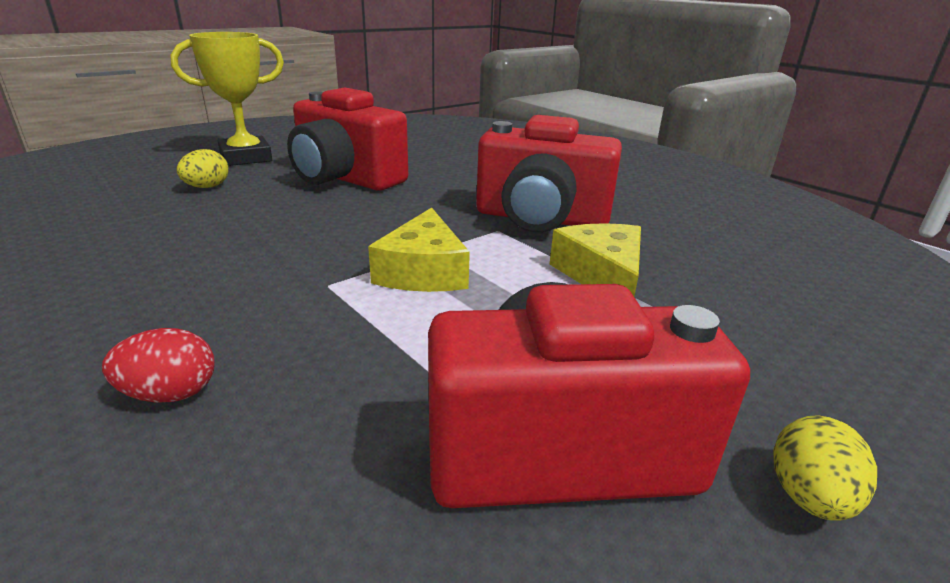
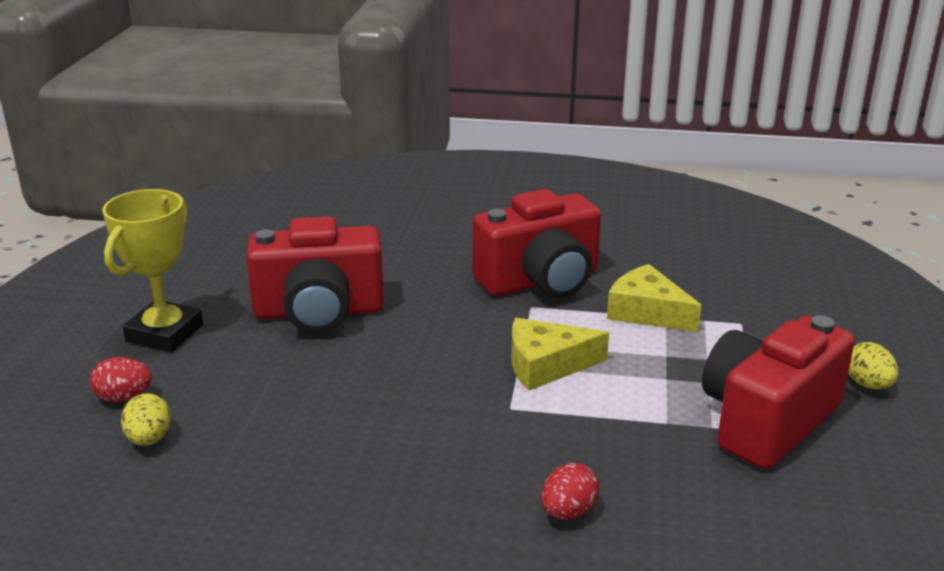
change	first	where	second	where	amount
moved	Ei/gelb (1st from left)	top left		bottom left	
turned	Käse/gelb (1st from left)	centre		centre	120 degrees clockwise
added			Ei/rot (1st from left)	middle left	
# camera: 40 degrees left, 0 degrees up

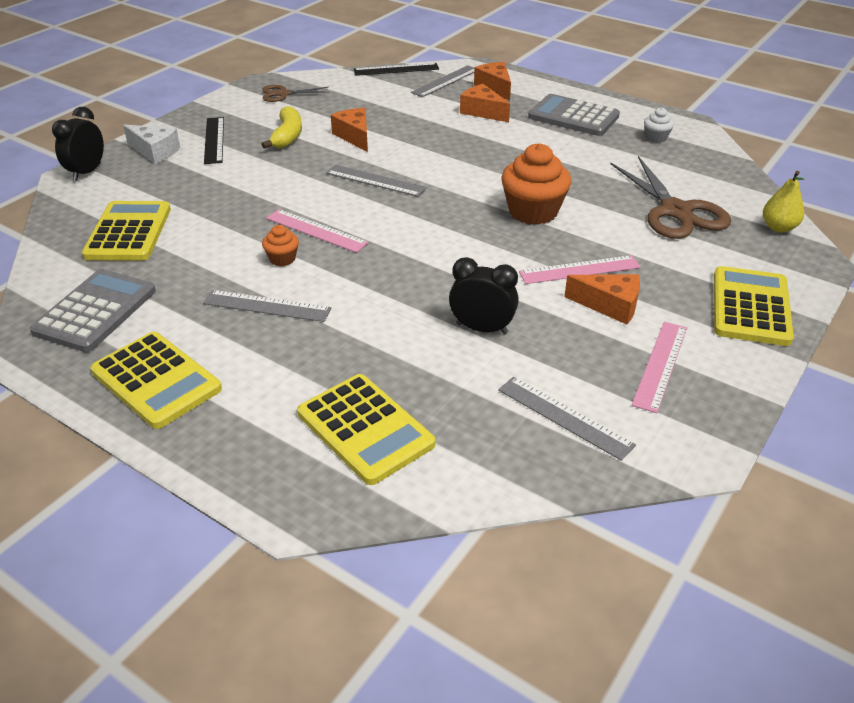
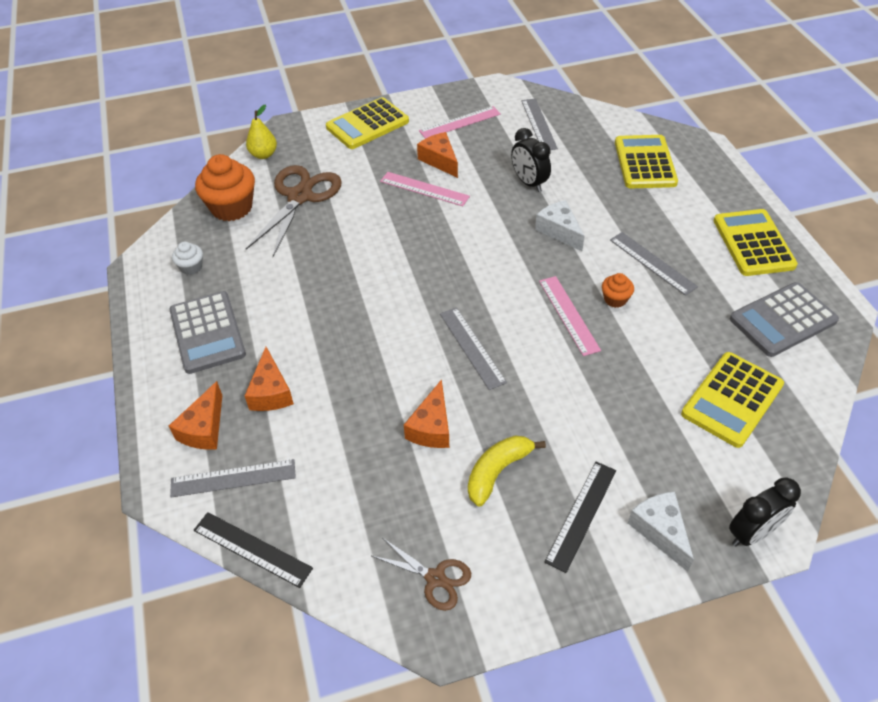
change	first	where	second	where	amount
moved	Muffin/orange (2nd from left in the first image)	top centre	Muffin/orange (1st from left)	top left	
added			Käse/weiß (1st from left)	top centre	
# camera: 140 degrees left, 10 degrees up

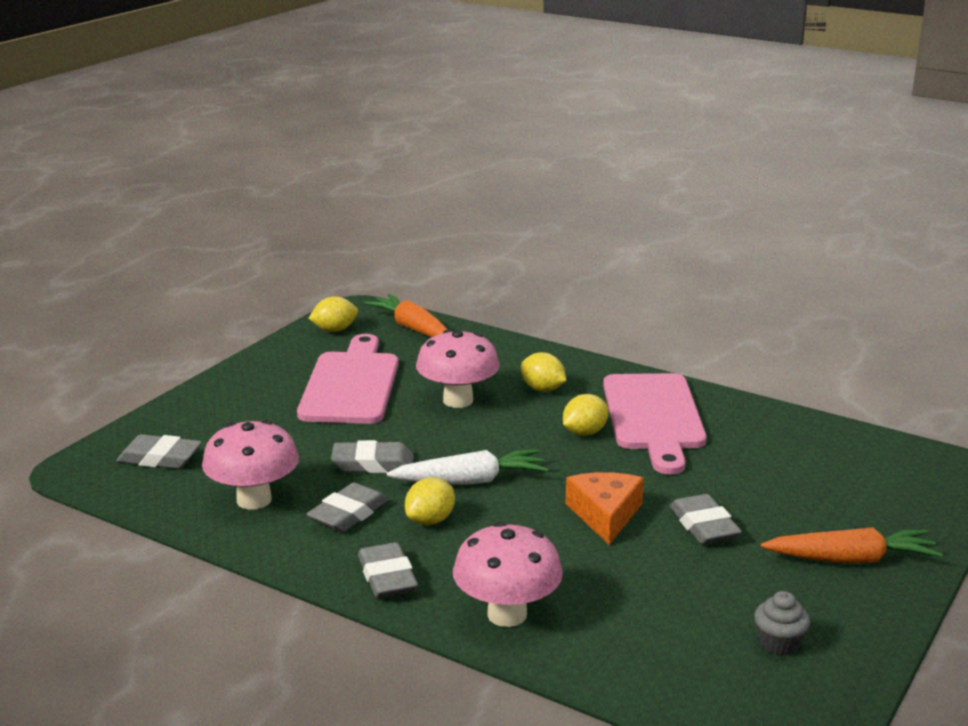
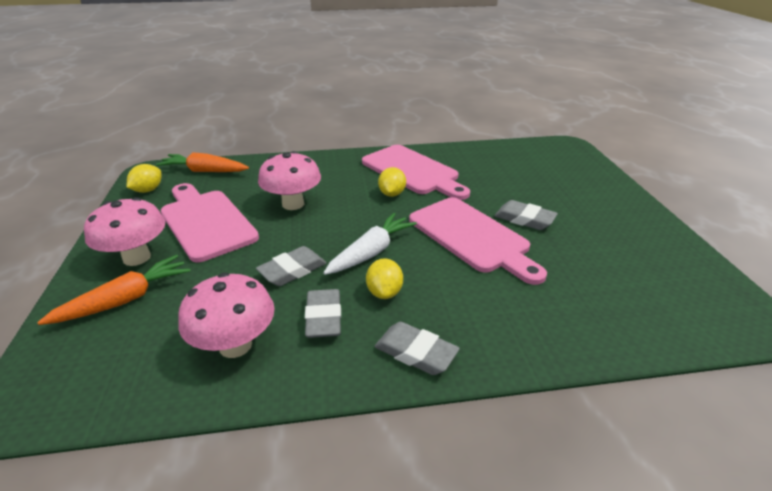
change	first	where	second	where	amount
removed	Zitrone/gelb (3rd from left)	centre			
removed	Radiergummi/grau (1st from left)	middle left			
replaced	Käse/orange	bottom centre	Schneidebrett/rosa (3rd from left)	centre	
moved	Pilz/rosa (3rd from left in the first image)	bottom centre	Pilz/rosa (1st from left)	middle left	
moved	Karotte/orange (2nd from left in the first image)	bottom right	Karotte/orange (1st from left)	middle left	
removed	Muffin/grau	bottom right			
# camera: 40 degrees left, 10 degrees up

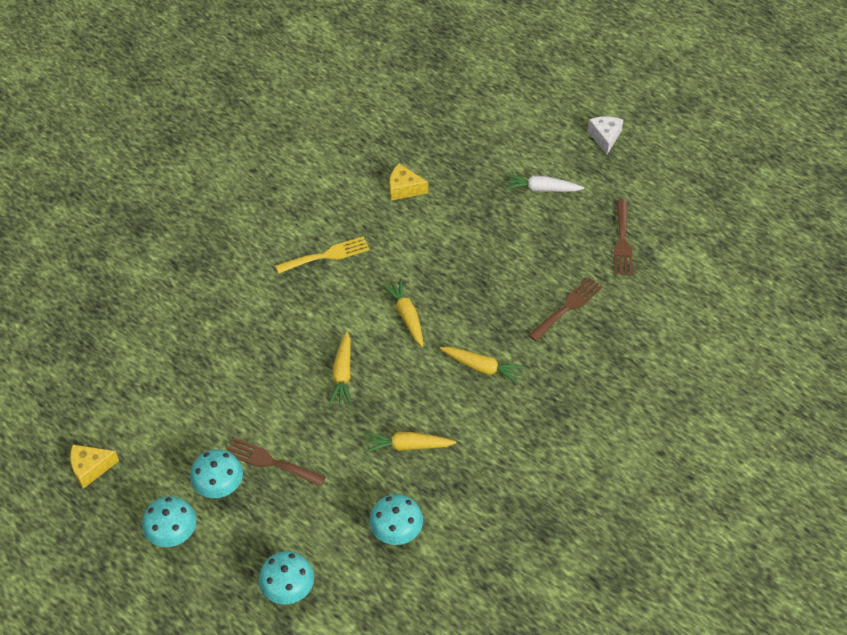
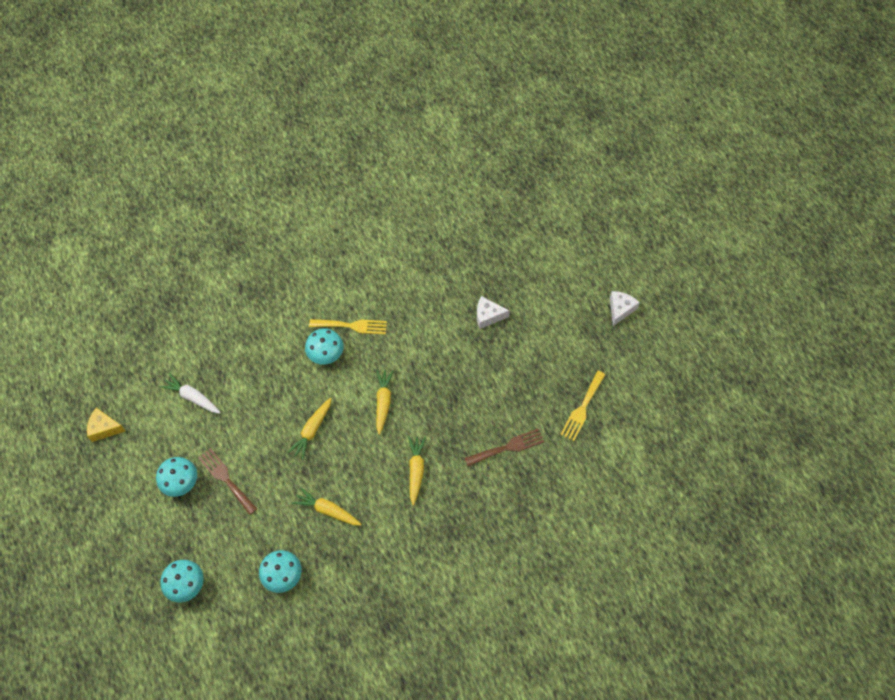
change	first	where	second	where	amount
removed	Käse/gelb (2nd from left)	top centre			
moved	Karotte/weiß	top centre		middle left	
recoloured	Gabel/braun (3rd from left)	middle right	Gabel/gelb (2nd from left)	centre	
turned	Karotte/gelb (4th from left)	centre		bottom centre	135 degrees counterclockwise
moved	Pilz/türkis (1st from left in the first image)	bottom left	Pilz/türkis (4th from left)	centre	
added			Käse/weiß (1st from left)	centre	
# camera: 25 degrees right, 10 degrees up

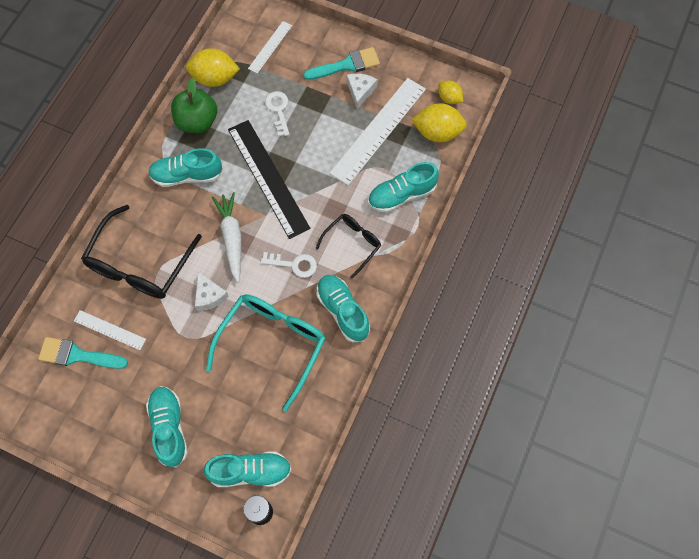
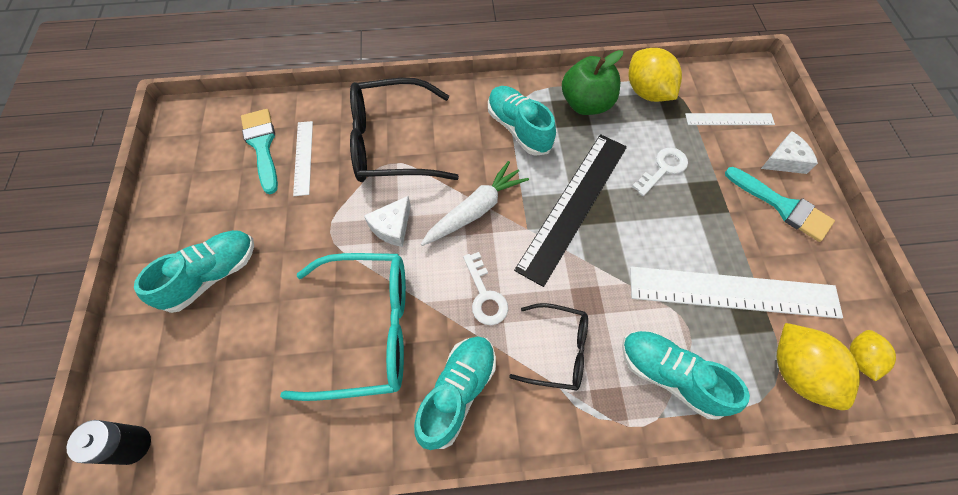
change	first	where	second	where	amount
moved	Käse/weiß (2nd from left)	top centre		top right	
removed	Schuh/türkis (3rd from left)	bottom centre			
# camera: 60 degrees right, 5 degrees down

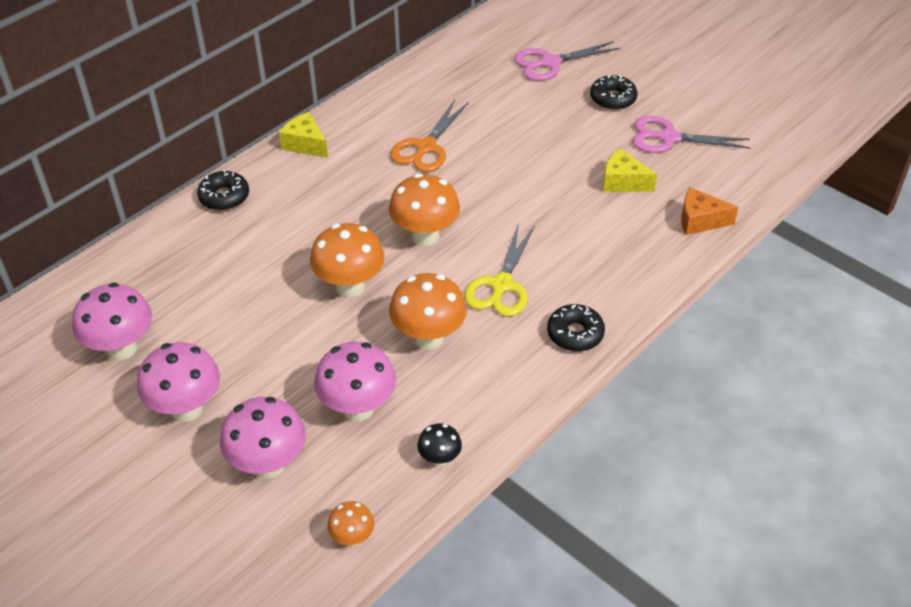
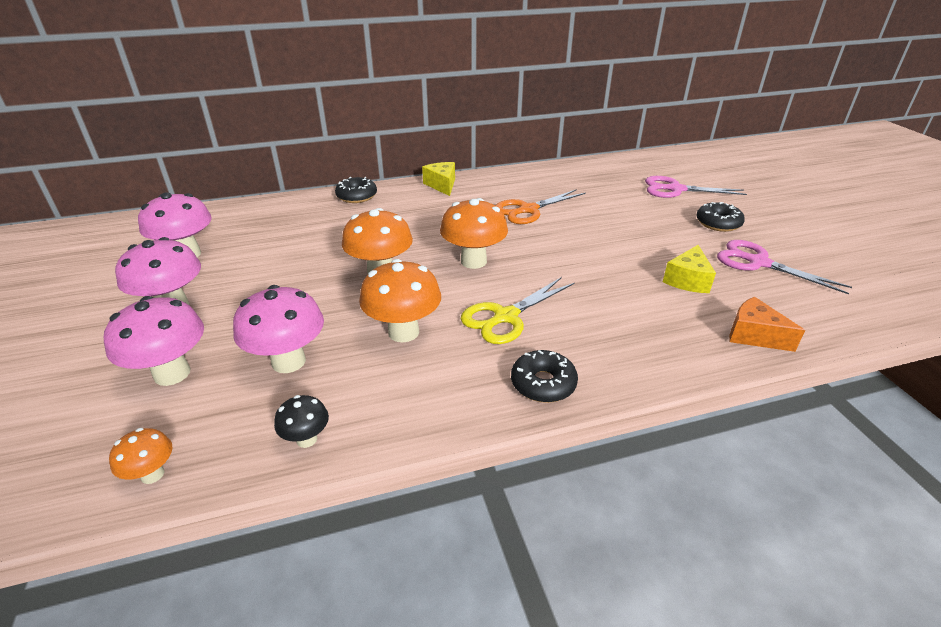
change	first	where	second	where	amount
turned	Käse/gelb (2nd from left)	top right		middle right	120 degrees counterclockwise
# camera: 30 degrees right, 10 degrees down

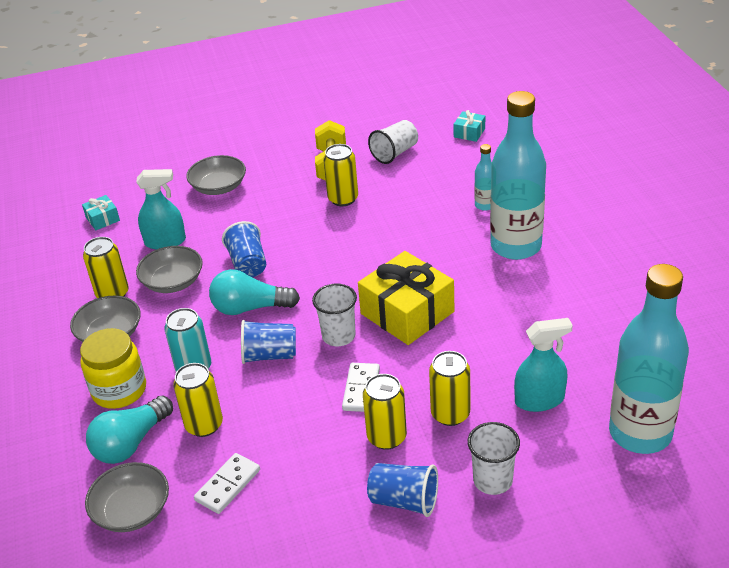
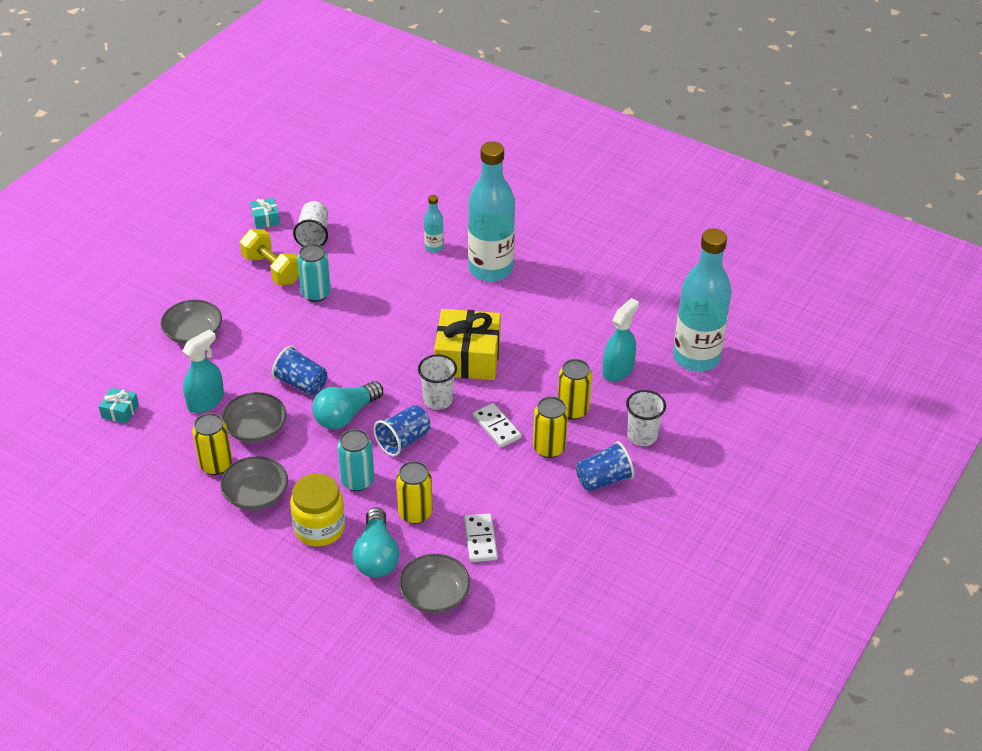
change	first	where	second	where	amount
moved	Geschenk/türkis (2nd from left)	top centre		top left	
recoloured	Dose/gelb (3rd from left)	top centre	Dose/türkis (1st from left)	middle left	
# camera: 45 degrees left, 5 degrees up

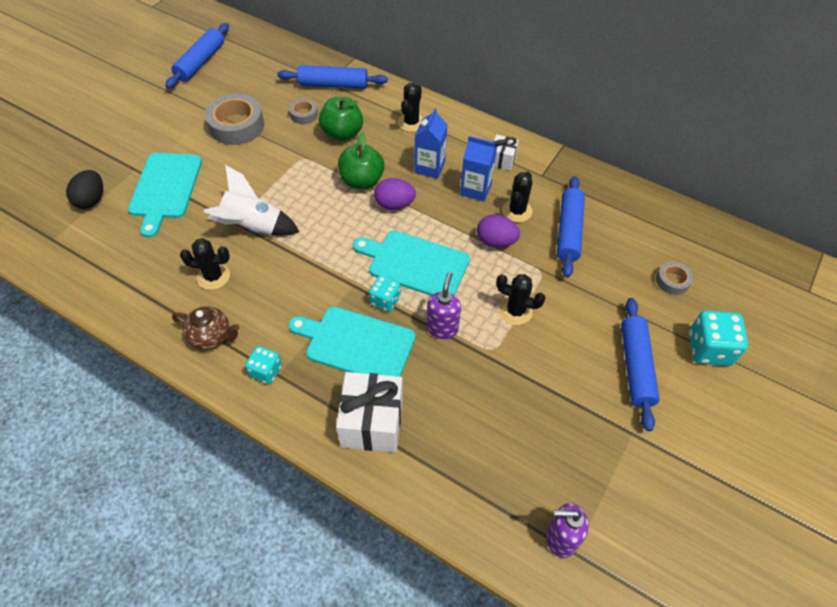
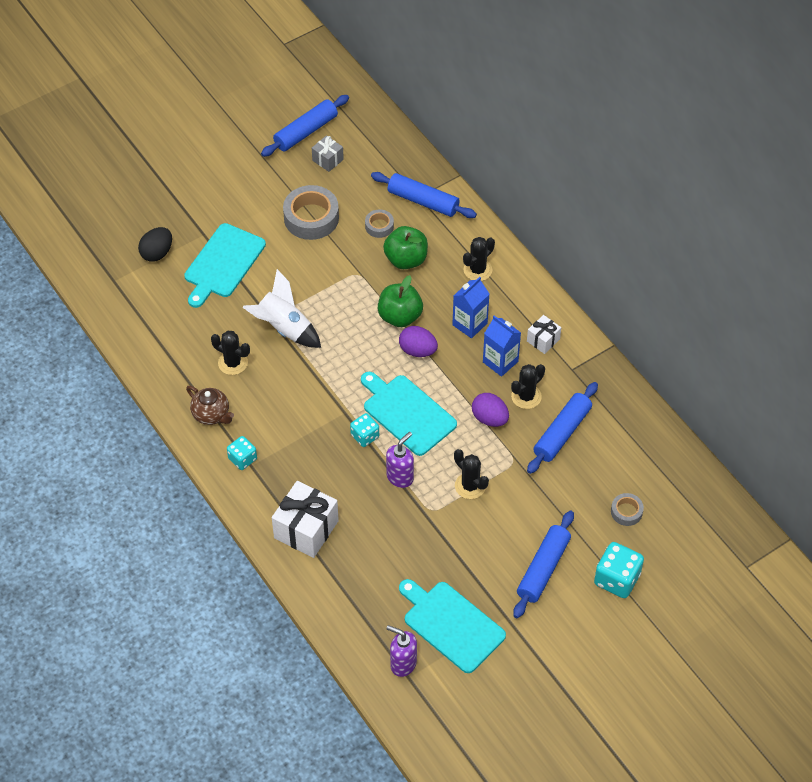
change	first	where	second	where	amount
moved	Schneidebrett/türkis (2nd from left in the first image)	centre	Schneidebrett/türkis (3rd from left)	bottom centre	
added			Geschenk/grau	top centre	
# camera: 25 degrees right, 0 degrees up

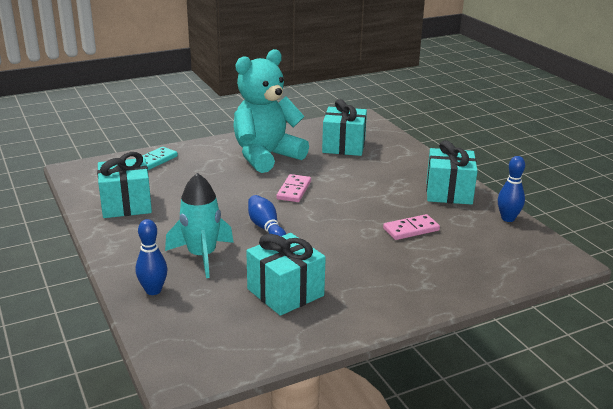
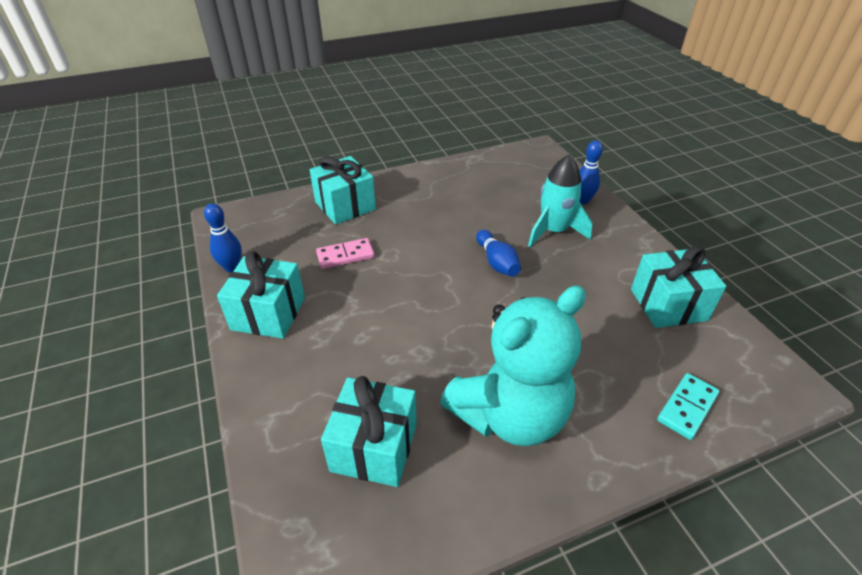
change	first	where	second	where	amount
removed	Dominostein/rosa (1st from left)	centre			
moved	Geschenk/türkis (2nd from left)	bottom centre		top centre	
# camera: 175 degrees left, 15 degrees up

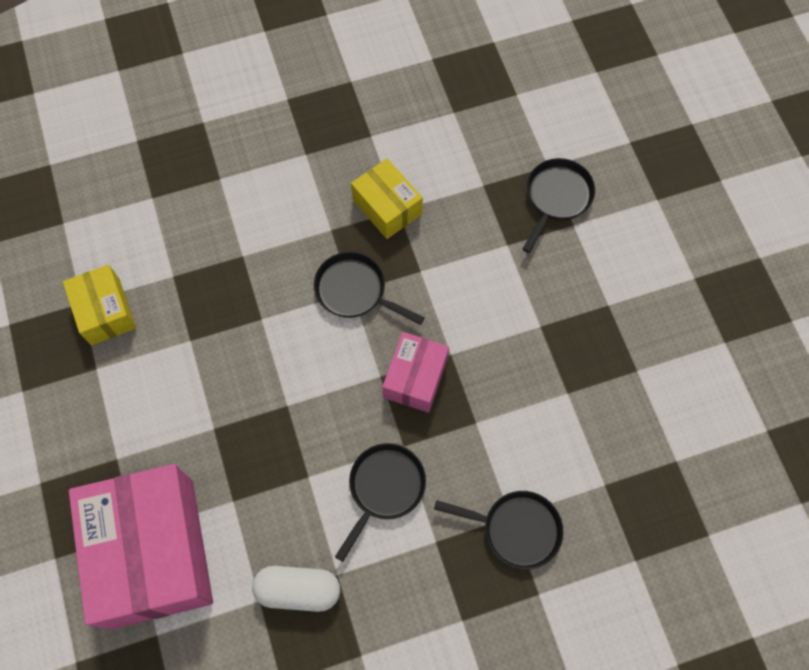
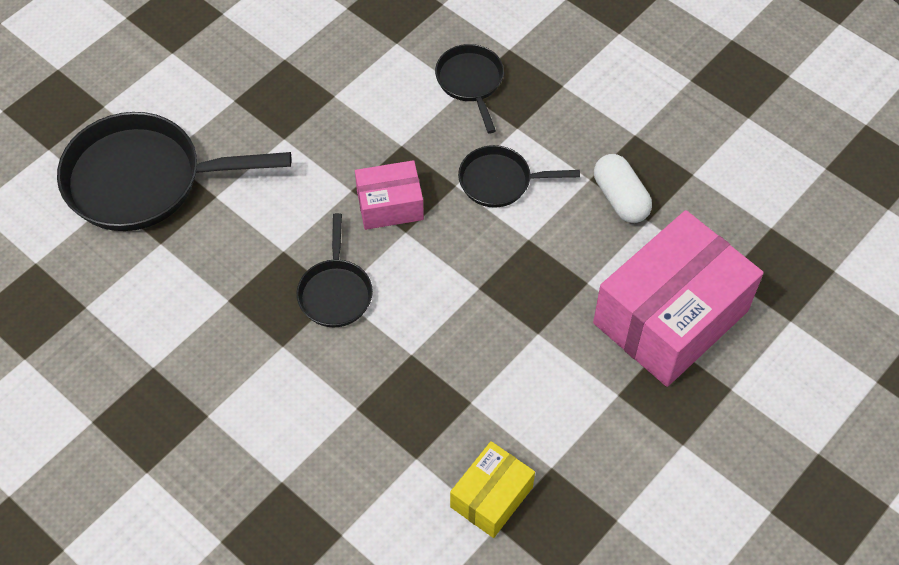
change	first	where	second	where	amount
removed	Schachtel/gelb (2nd from left)	top centre			
resized	Pfanne/schwarz (4th from left in the first image)	top right	Pfanne/schwarz (1st from left)	top left	x1.92
# camera: 120 degrees left, 10 degrees down

